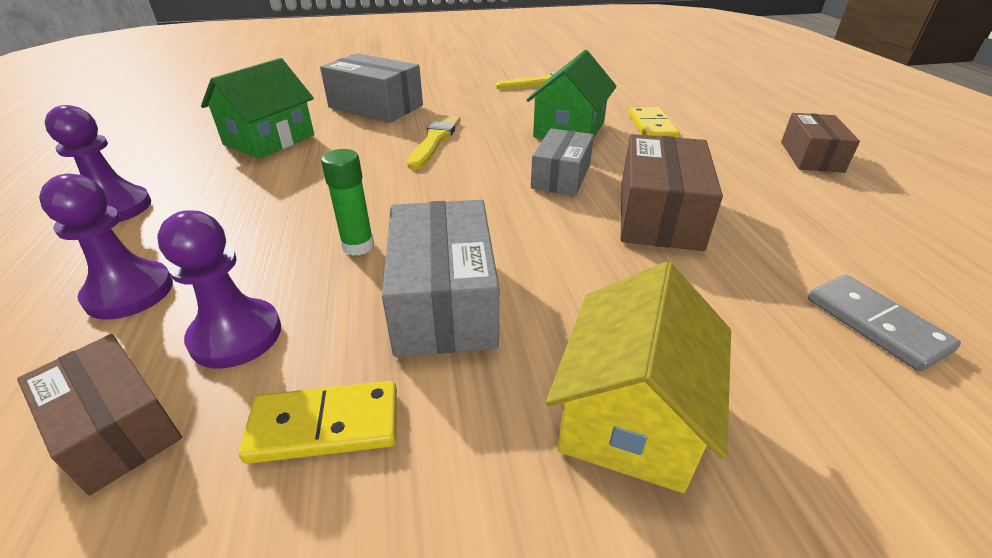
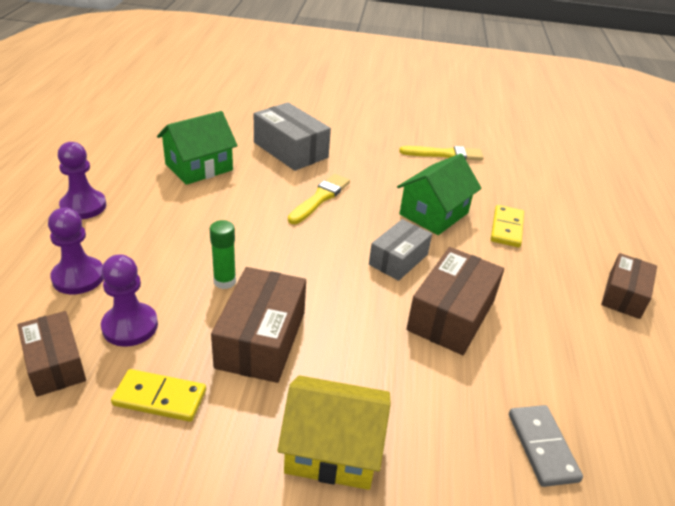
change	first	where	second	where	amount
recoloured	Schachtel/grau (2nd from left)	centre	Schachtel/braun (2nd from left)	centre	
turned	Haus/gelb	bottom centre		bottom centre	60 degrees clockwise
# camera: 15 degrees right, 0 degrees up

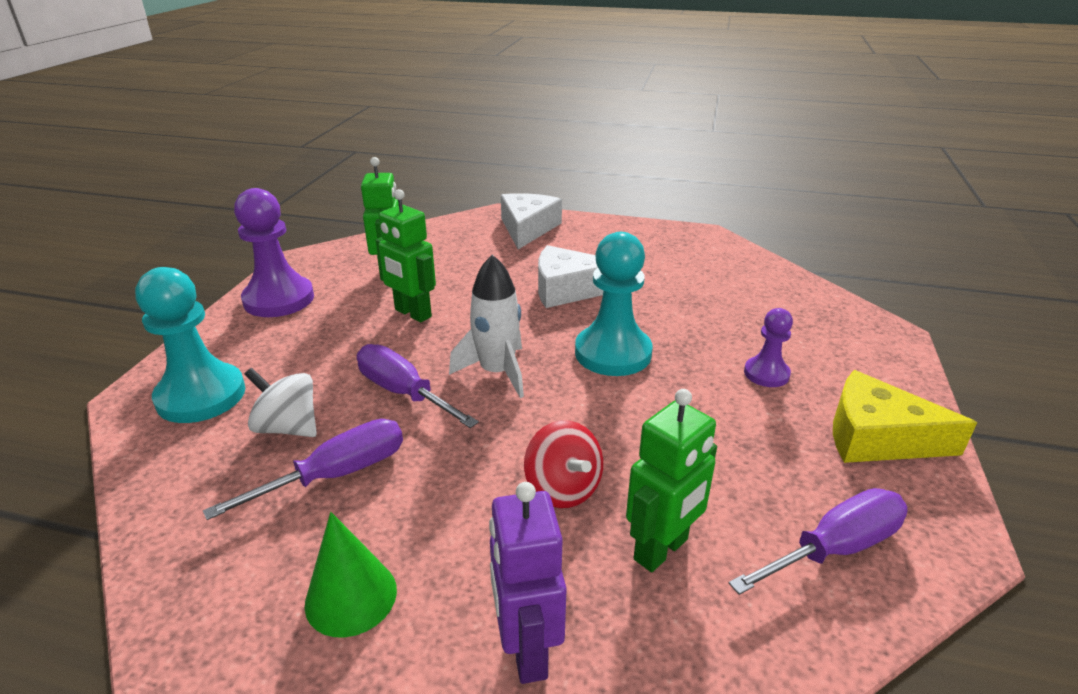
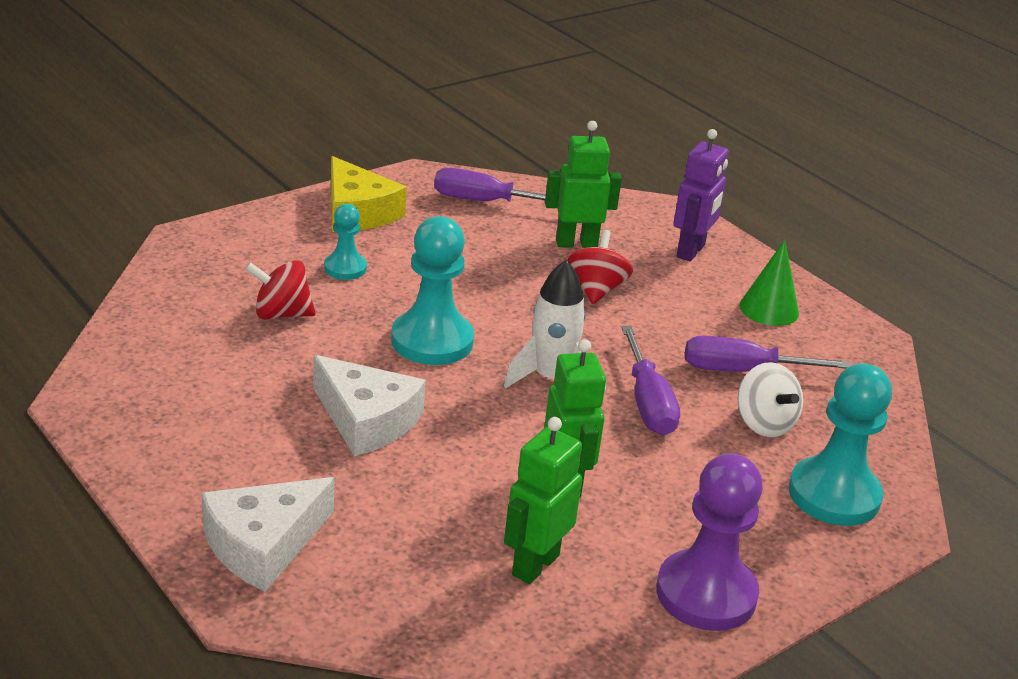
change	first	where	second	where	amount
recoloured	Bauer/lila (2nd from left)	middle right	Bauer/türkis (1st from left)	centre	
added			Kreisel/rot (1st from left)	middle left	
# camera: 145 degrees left, 0 degrees up

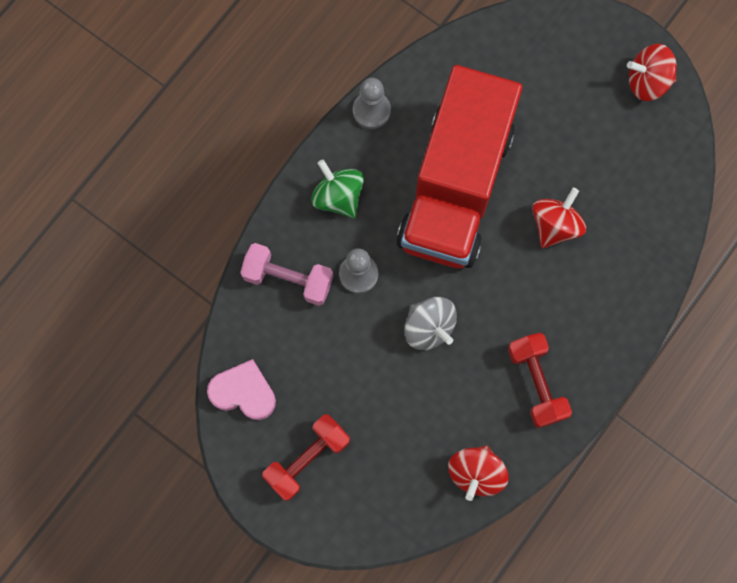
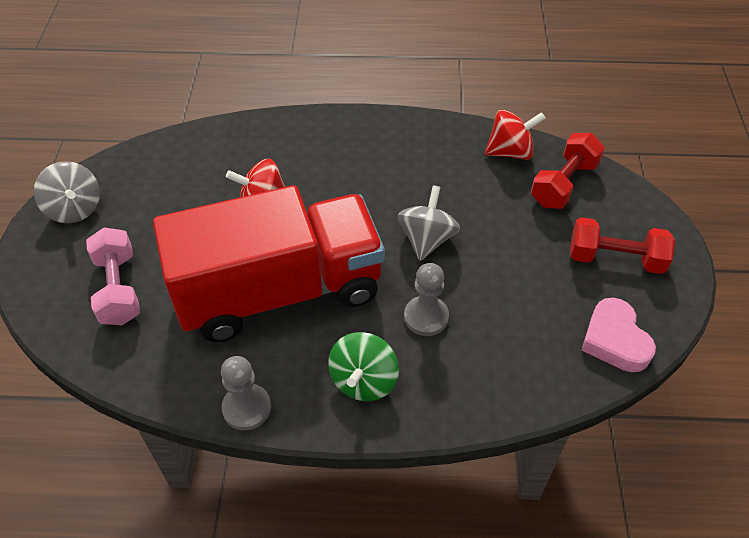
change	first	where	second	where	amount
recoloured	Kreisel/rot (3rd from left)	top right	Kreisel/grau (1st from left)	middle left	
moved	Hantel/rosa	centre		middle left	
moved	Hantel/rot (2nd from left in the first image)	middle right	Hantel/rot (1st from left)	top right	
# camera: 125 degrees left, 25 degrees down

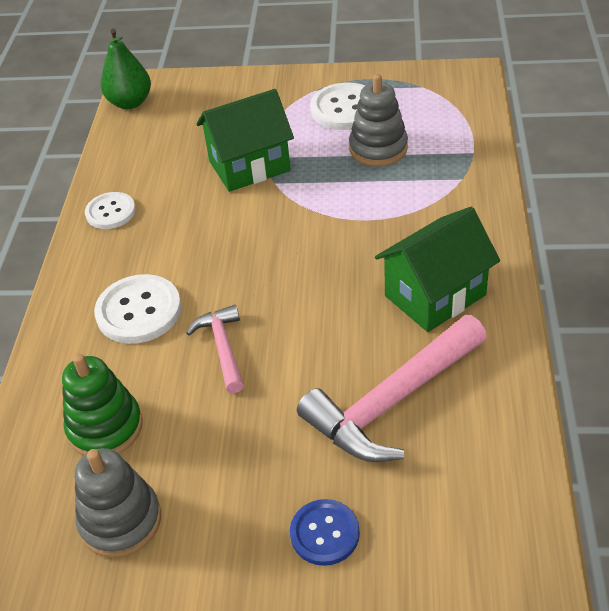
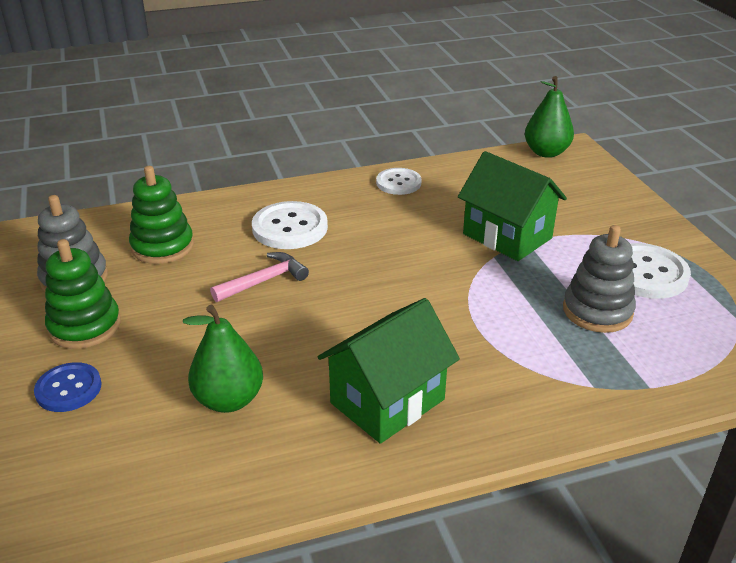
change	first	where	second	where	amount
turned	Haus/grün (2nd from left in the first image)	middle right	Haus/grün (1st from left)	centre	75 degrees counterclockwise
replaced	Hammer/rosa (2nd from left)	centre	Birne/grün (1st from left)	middle left	
added			Stapelspielzeug/grün (1st from left)	middle left	
# camera: 65 degrees right, 10 degrees down

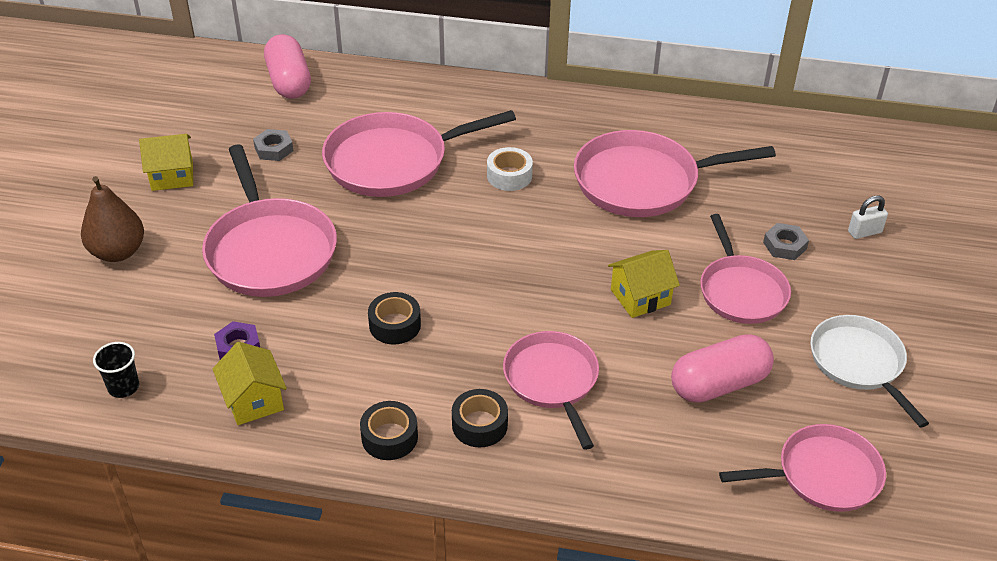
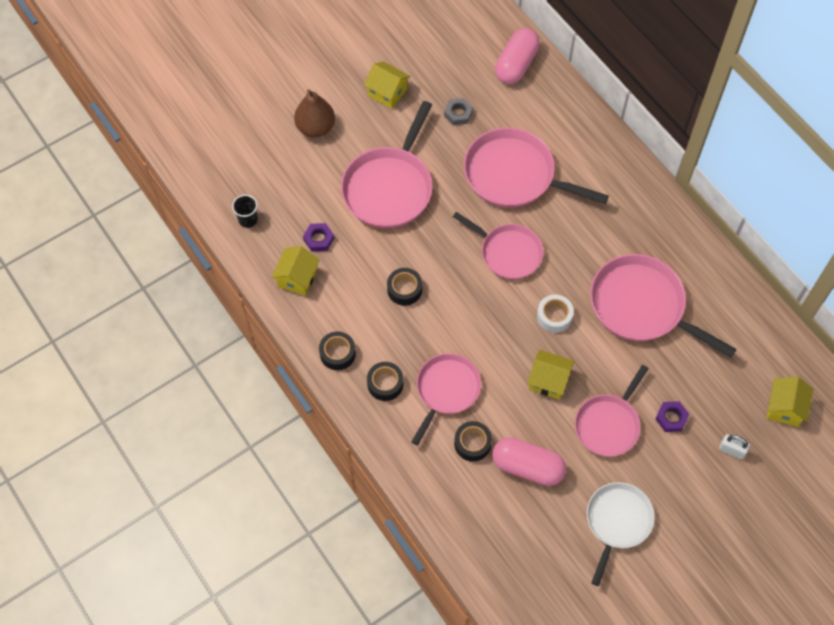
change	first	where	second	where	amount
moved	Klebeband/weiß	top centre		centre	
recoloured	Sechskantmutter/grau (2nd from left)	middle right	Sechskantmutter/lila (2nd from left)	middle right	
moved	Pfanne/rosa (6th from left in the first image)	bottom right	Pfanne/rosa (3rd from left)	centre	
added			Haus/gelb (4th from left)	middle right	
added			Klebeband/schwarz (4th from left)	bottom centre	
# camera: 45 degrees right, 20 degrees up

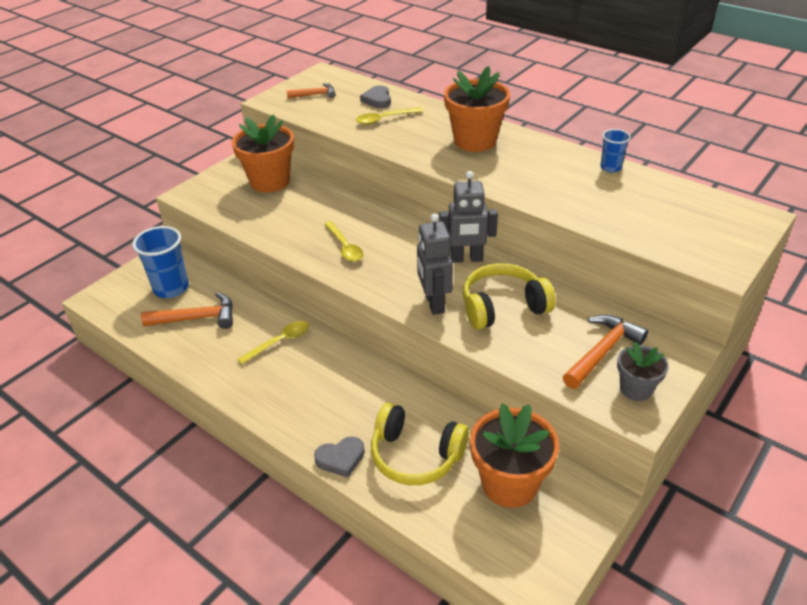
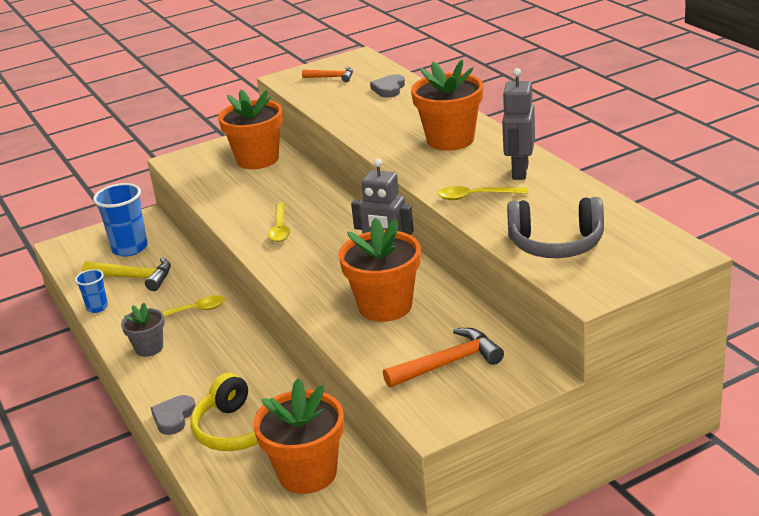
change	first	where	second	where	amount
moved	Löffel/gelb (3rd from left)	top centre		centre	
moved	Becher/blau (2nd from left in the first image)	top right	Becher/blau (1st from left)	middle left	
moved	Roboter/grau (1st from left in the first image)	centre	Roboter/grau (2nd from left)	top right	
replaced	Kopfhörer/gelb (2nd from left)	centre	Blumentopf/orange (3rd from left)	centre	
recoloured	Hammer/orange (1st from left)	middle left	Hammer/gelb	middle left	
moved	Blumentopf/grau	middle right		middle left	
turned	Herz/grau (1st from left)	bottom centre		bottom left	105 degrees clockwise
added			Kopfhörer/grau	middle right	
# camera: 25 degrees right, 10 degrees down

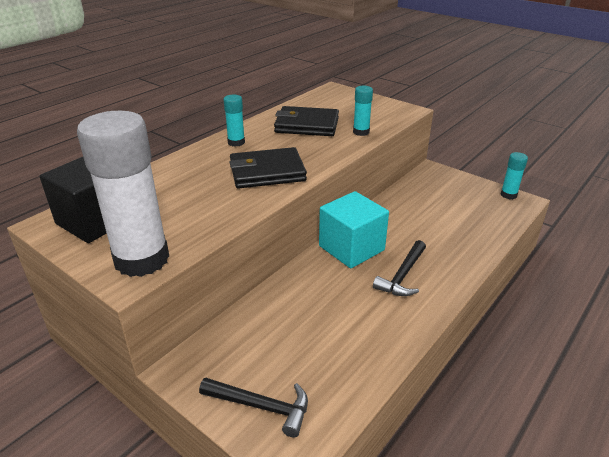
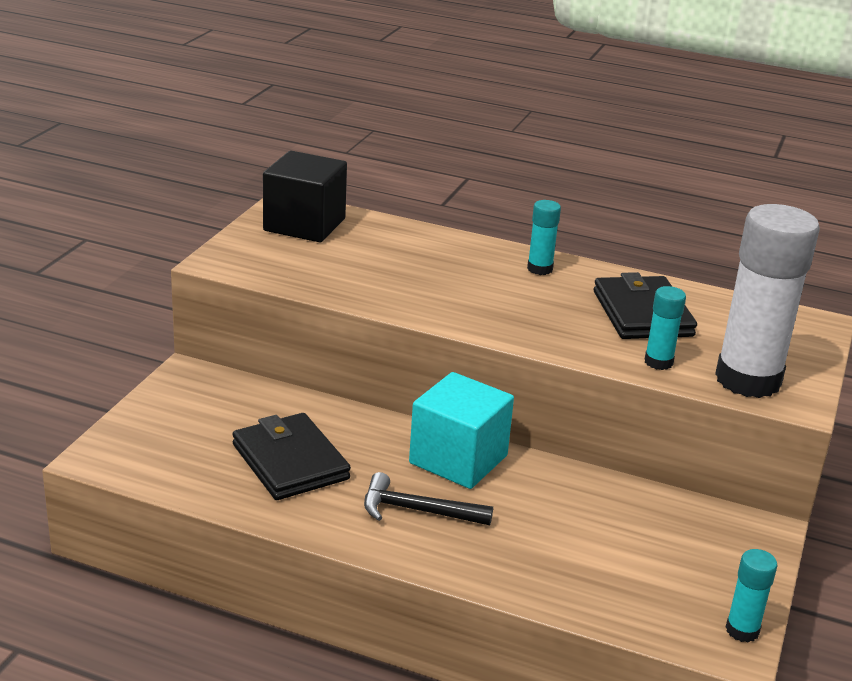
change	first	where	second	where	amount
moved	Klebestift/weiß	middle left		middle right	
moved	Geldbörse/schwarz (1st from left)	centre		bottom centre	
removed	Hammer/schwarz (1st from left)	bottom centre			
# camera: 70 degrees right, 5 degrees down

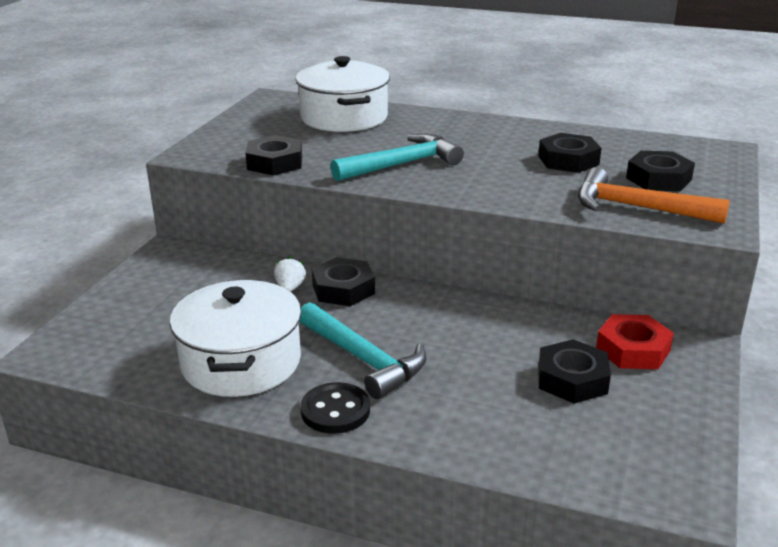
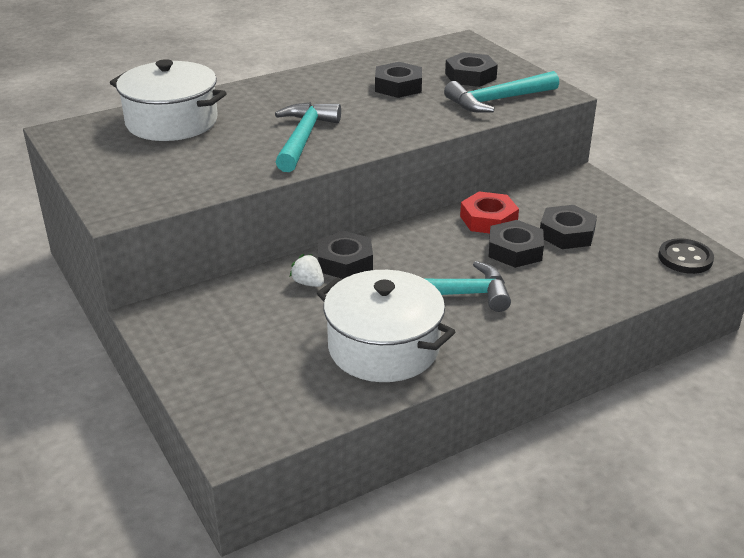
change	first	where	second	where	amount
moved	Sechskantmutter/schwarz (1st from left in the first image)	top centre	Sechskantmutter/schwarz (4th from left)	middle right	
recoloured	Hammer/orange	middle right	Hammer/türkis (3rd from left)	top right	
moved	Sechskantmutter/rot	middle right		centre	
moved	Knopf/schwarz	bottom centre		middle right	
# camera: 50 degrees left, 5 degrees up

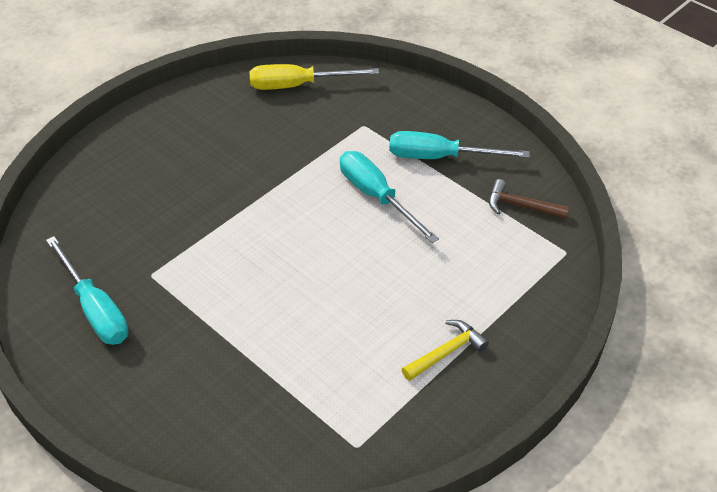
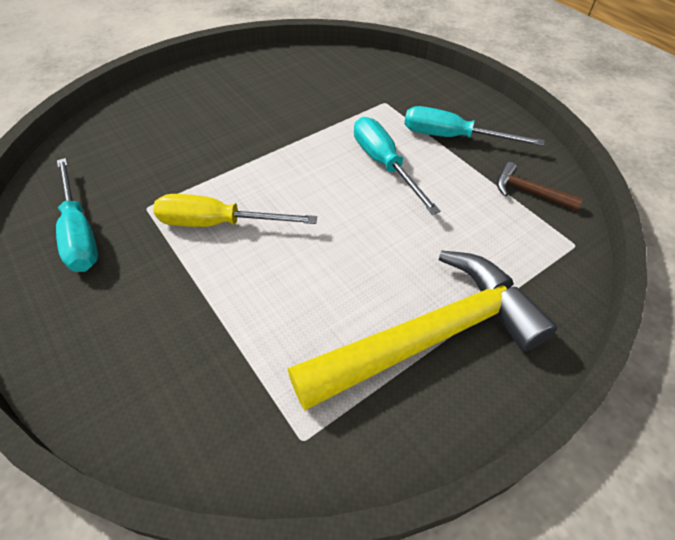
change	first	where	second	where	amount
moved	Schraubenzieher/gelb	top centre		centre	
resized	Hammer/gelb	bottom centre		centre	x2.41
# camera: 10 degrees right, 5 degrees up

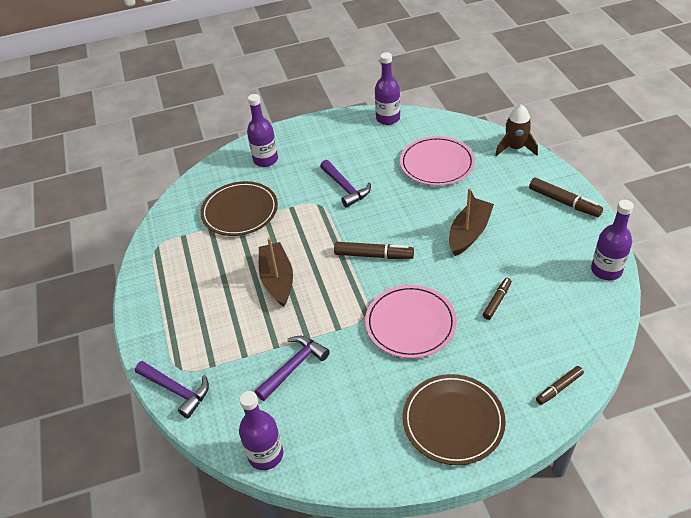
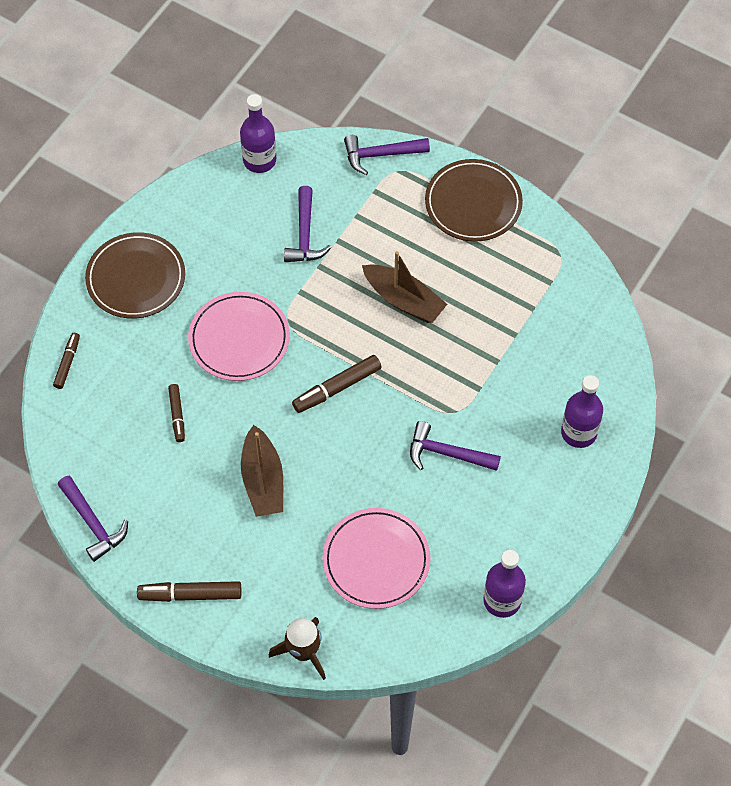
change	first	where	second	where	amount
moved	Teller/braun (1st from left in the first image)	centre	Teller/braun (2nd from left)	top centre	
replaced	Flasche/lila (4th from left)	middle right	Hammer/lila (1st from left)	middle left	
# camera: 135 degrees right, 15 degrees up

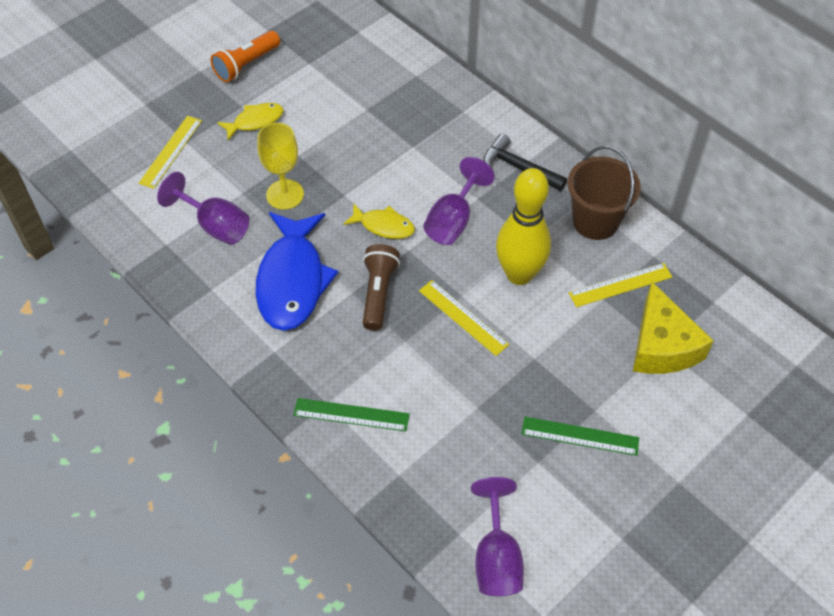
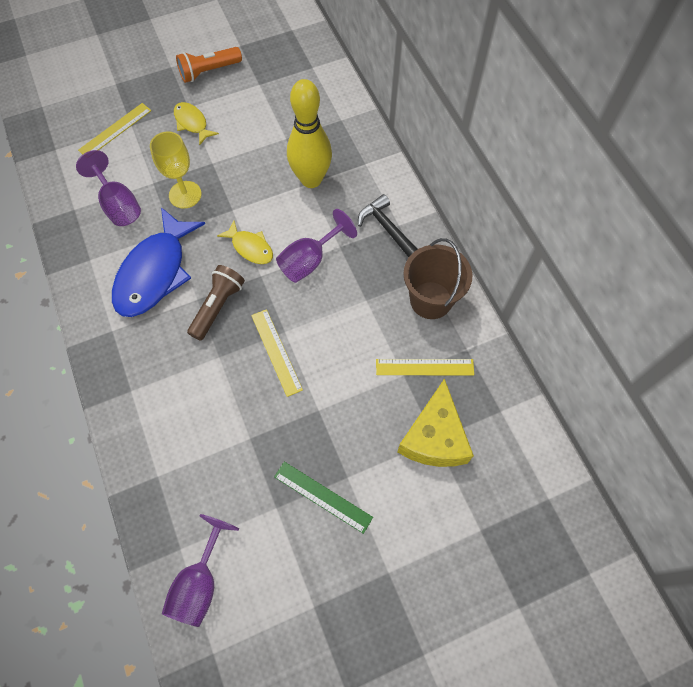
change	first	where	second	where	amount
turned	Fisch/gelb (1st from left)	top left		top left	120 degrees counterclockwise
moved	Bowlingkegel/gelb	centre		top centre	
removed	Lineal/grün (1st from left)	bottom centre			
# camera: 20 degrees right, 10 degrees up

